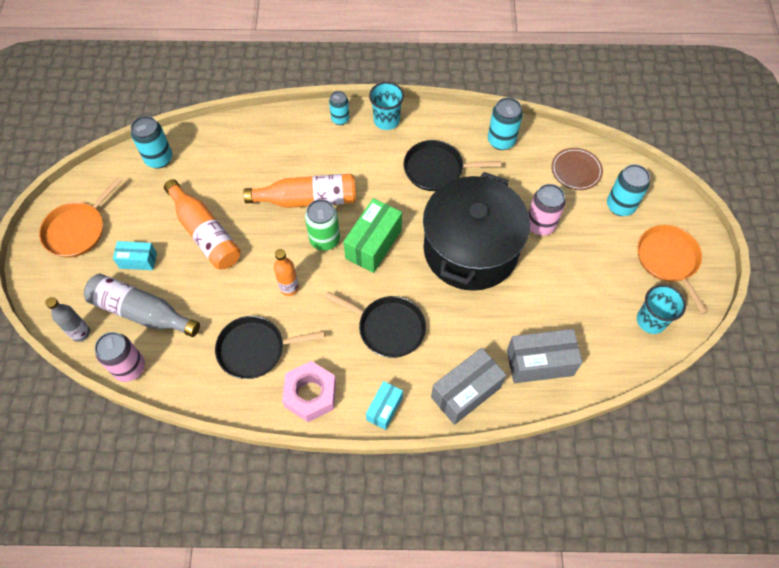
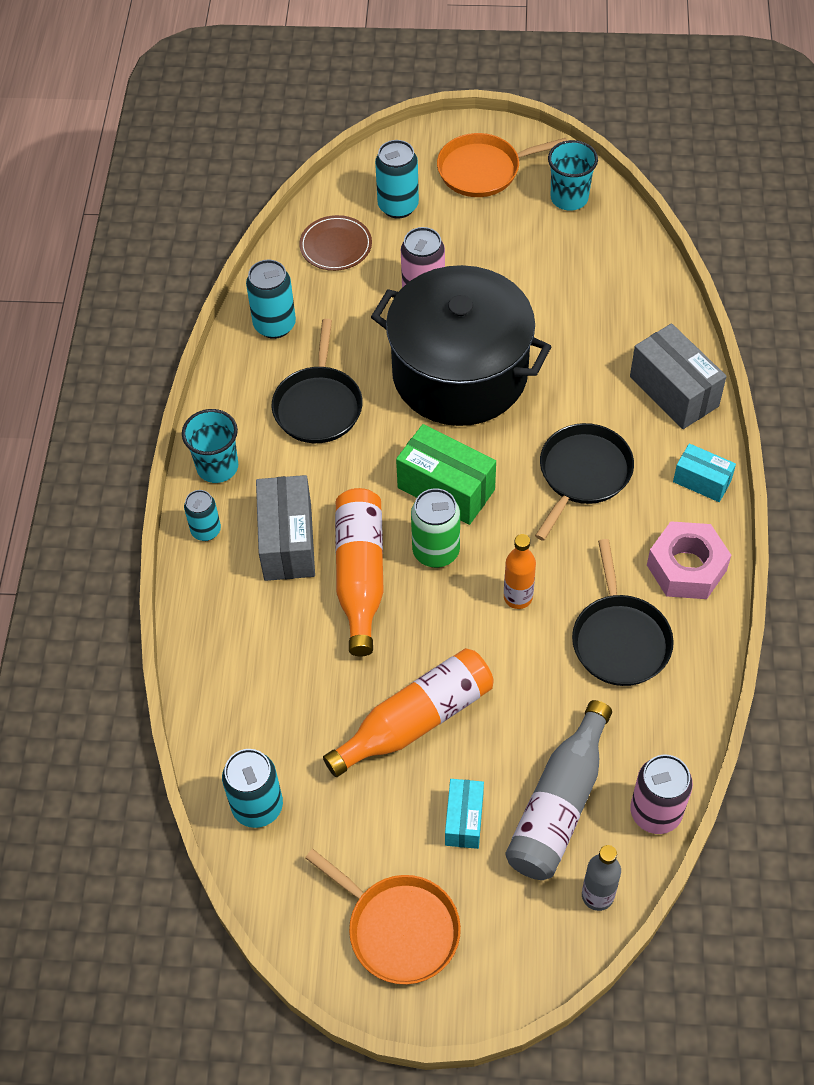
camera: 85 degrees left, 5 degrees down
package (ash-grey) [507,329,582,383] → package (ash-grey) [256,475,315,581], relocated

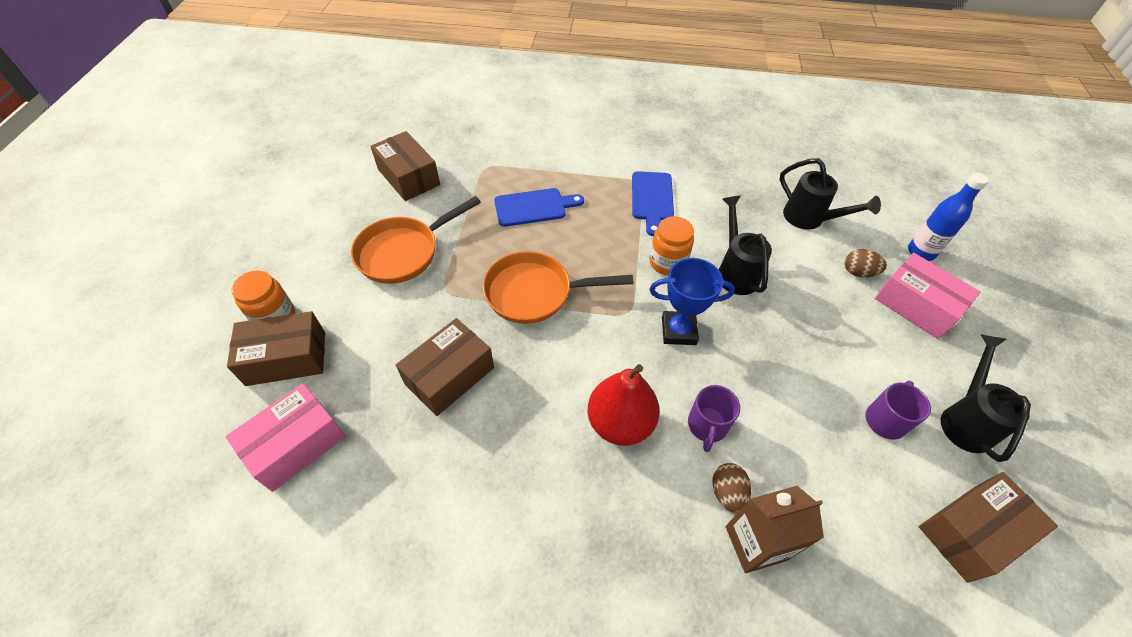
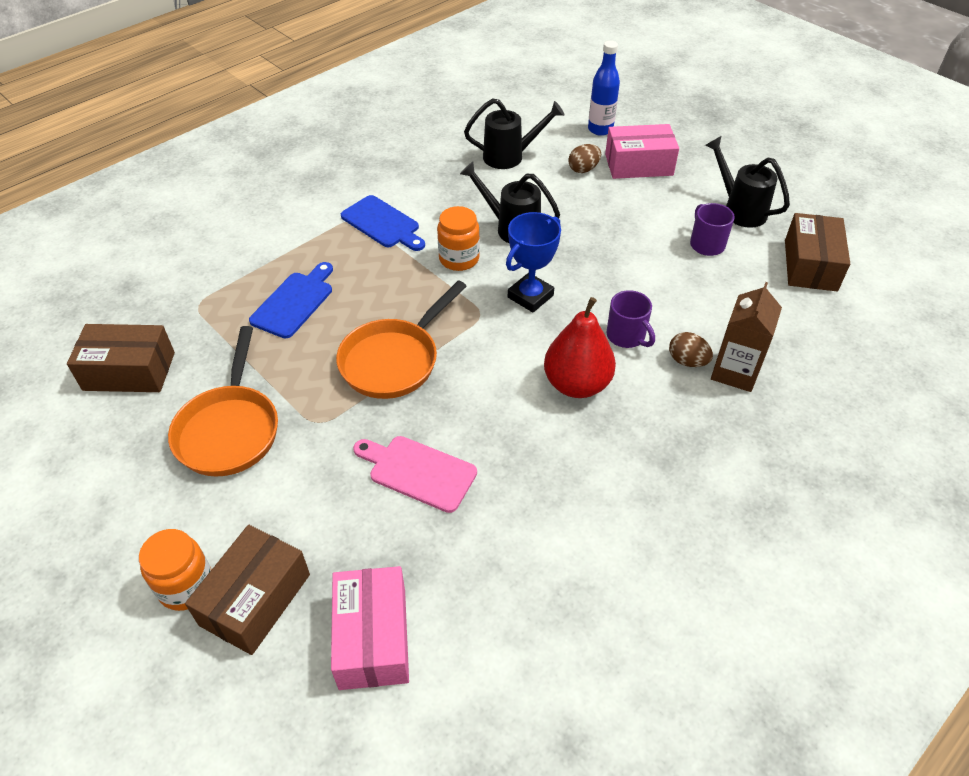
camera: 50 degrees left, 5 degrees down
package (russet) [396,318,494,416] → chopping board (rosy) [353,436,477,513]

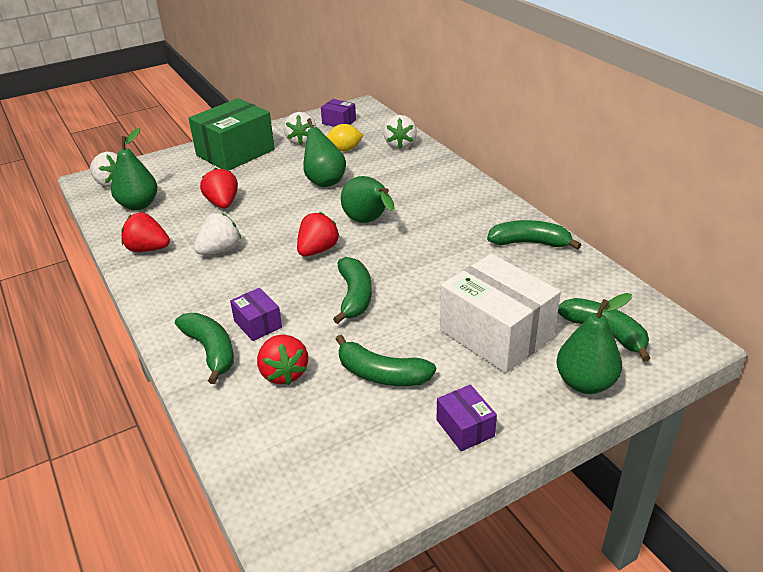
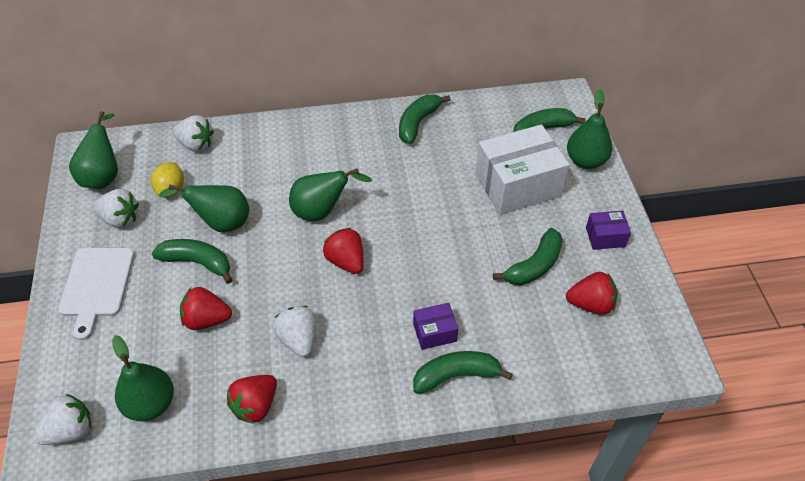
camera: 70 degrees left, 15 degrees up
package (leaf-green) [189,98,275,171] → chopping board (pure white) [58,248,134,340]
strawberry (red) [257,335,308,385] → strawberry (red) [566,272,618,315], relocated
package (violet) [321,99,356,127] → toy pear (leaf-green) [69,111,118,189]
toy banana (leaf-green) [333,257,372,324] → toy banana (leaf-green) [152,239,232,284], relocated

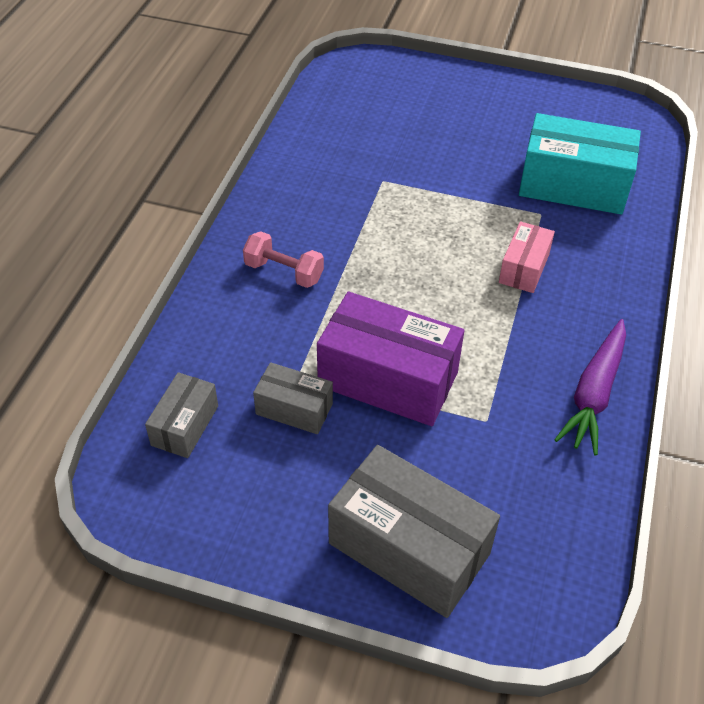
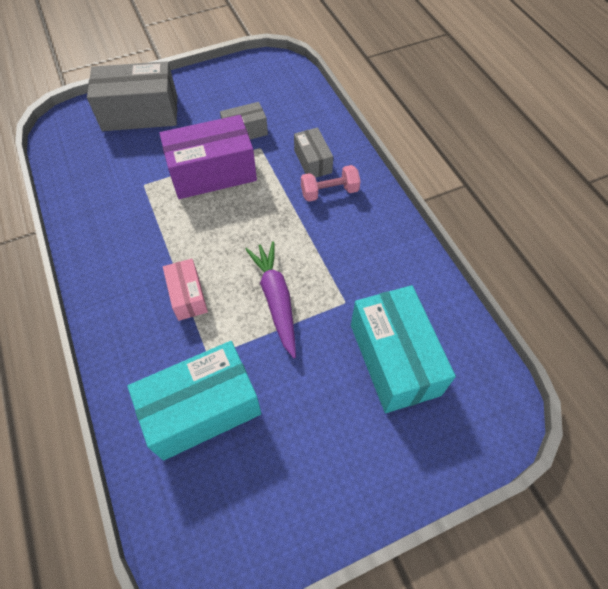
camera: 140 degrees right, 10 degrees up
package (ash-grey) [145,372,218,458] → package (ash-grey) [294,127,333,178], relocated
carrot (violet) [554,319,626,456] → carrot (violet) [245,241,296,358], relocated
- → package (aqua) [351,285,456,413]

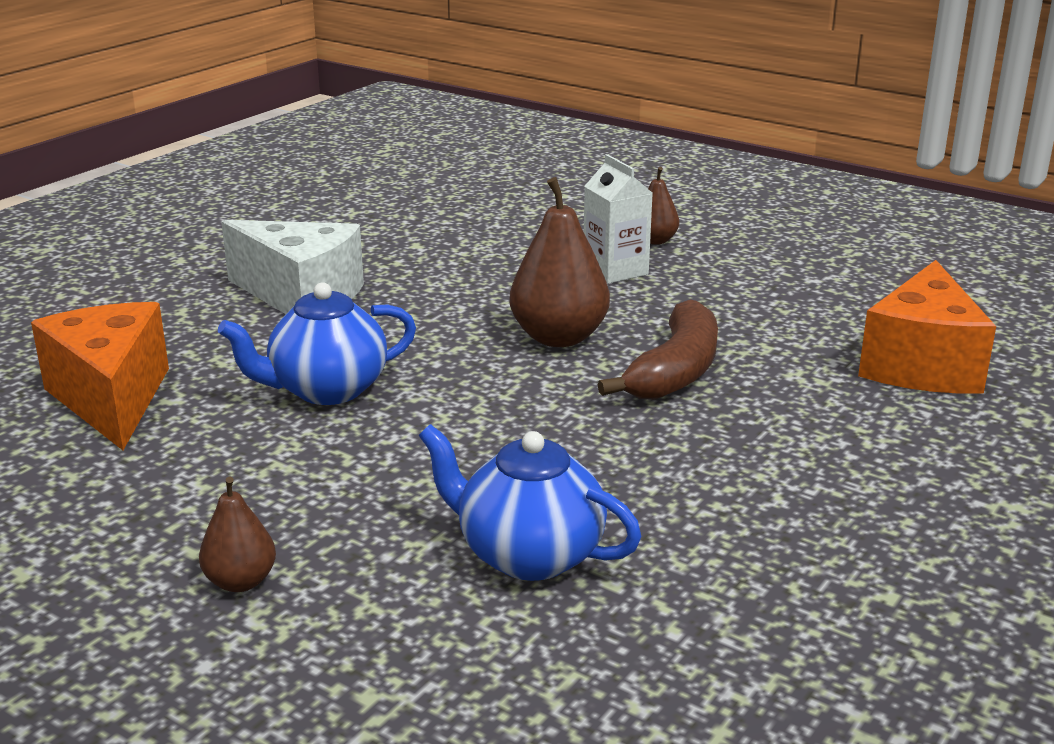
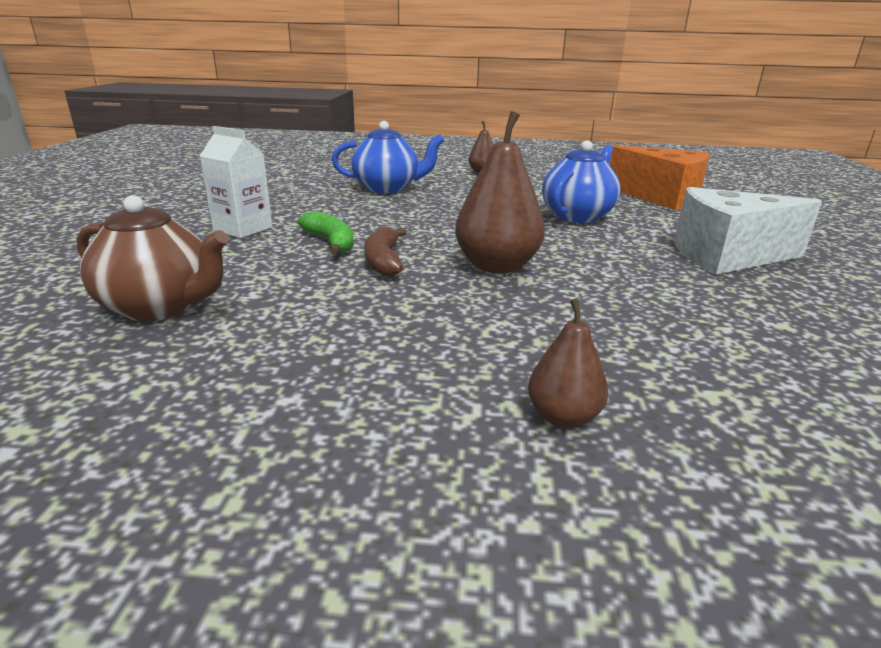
camera: 150 degrees right, 0 degrees up
carton (pure white) [584,154,652,284] → carton (pure white) [200,126,273,238], relocated
toy banana (russet) [597,299,718,400] → toy banana (russet) [364,226,406,277], x0.66
cheese wedge (orange-coloured) [858,260,996,394] → tea pot (russet) [76,195,228,321]
- → toy banana (leaf-green) [298,211,354,255]

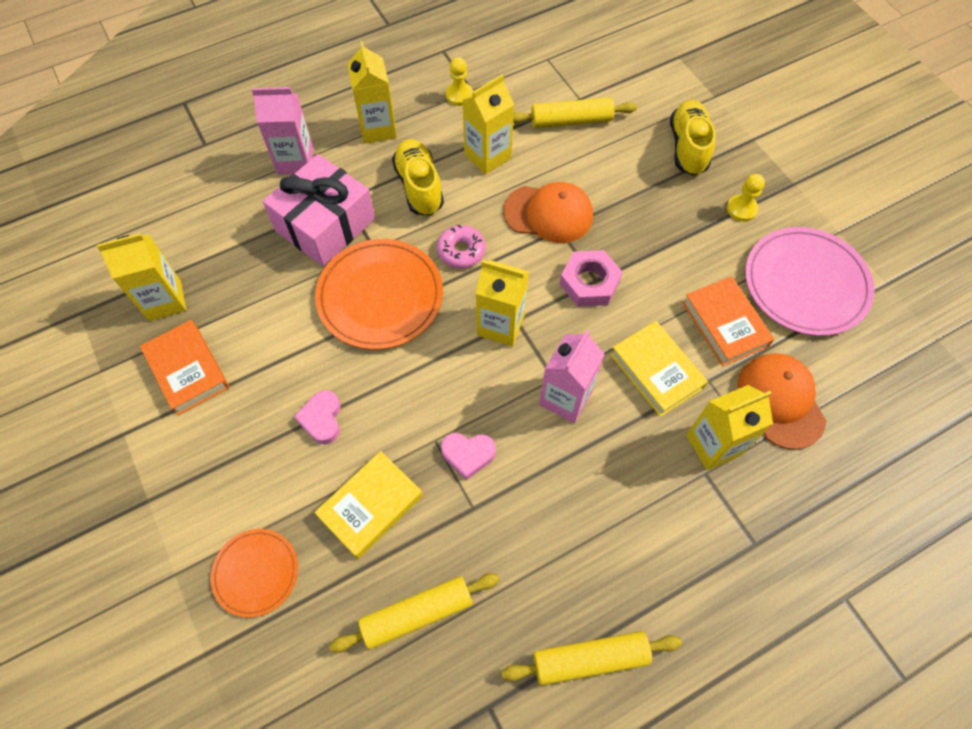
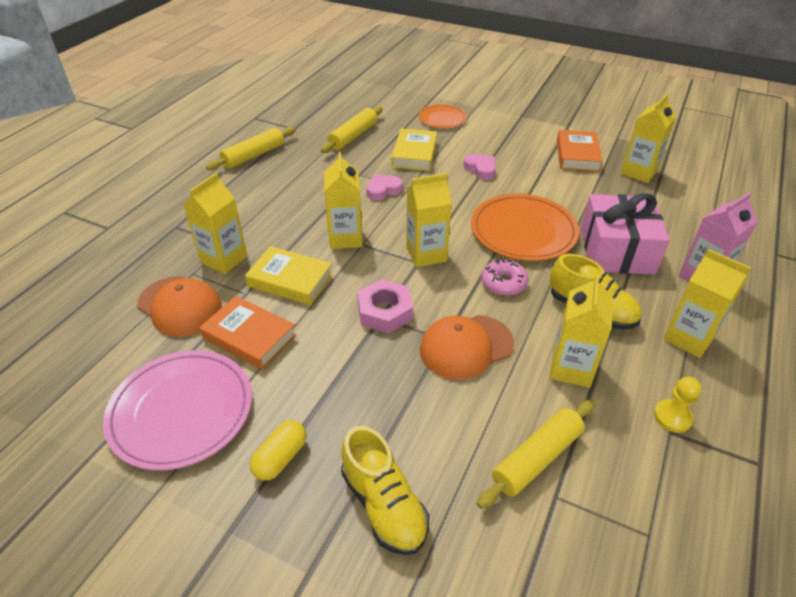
camera: 145 degrees right, 20 degrees down
book (orange-coloured) [140,320,229,416] → book (orange-coloured) [557,130,603,172], 75 degrees clockwise
carton (rosy) [539,330,604,423] → carton (golden) [324,152,363,249]
game pawn (golden) [727,174,765,222] → capsule (golden) [250,420,306,481]

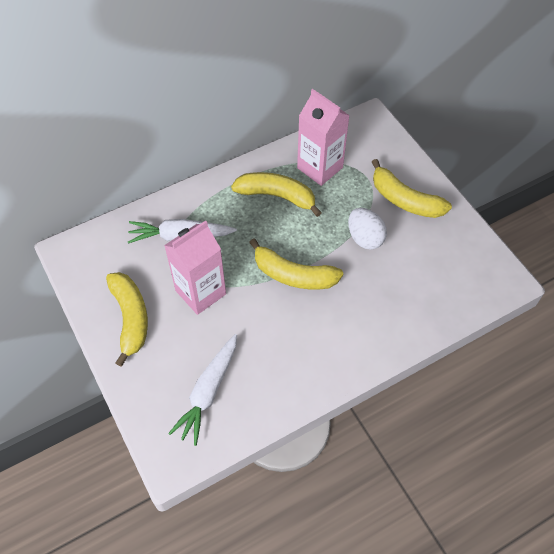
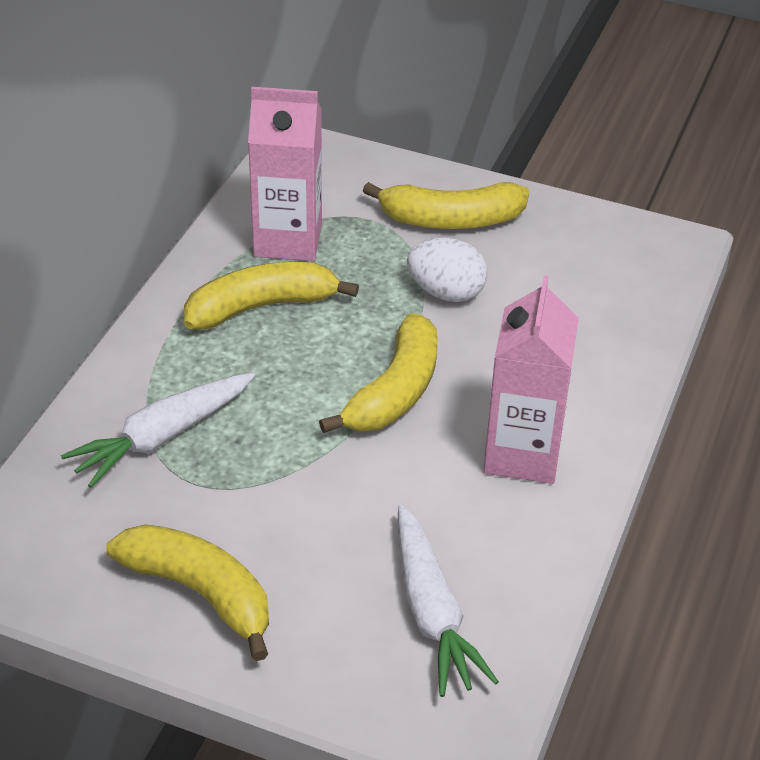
camera: 40 degrees left, 15 degrees down
carton (rosy) [164,221,226,315] → carton (rosy) [484,275,579,484], relocated
toy banana (golden) [249,238,343,290] → toy banana (golden) [319,313,438,433], 45 degrees counterclockwise

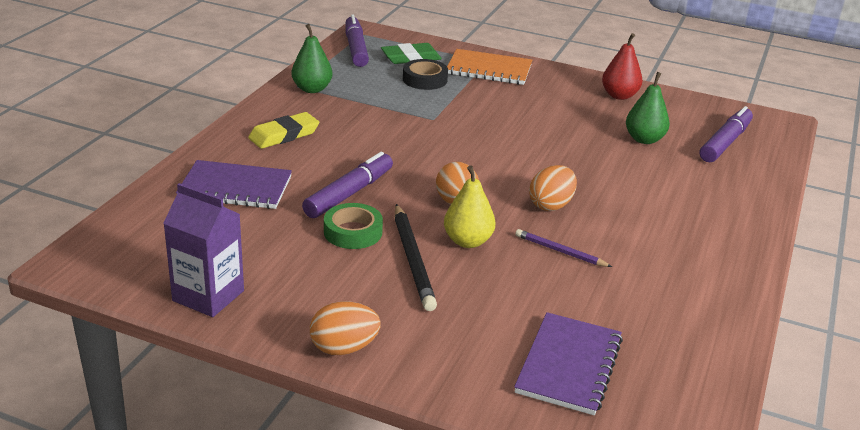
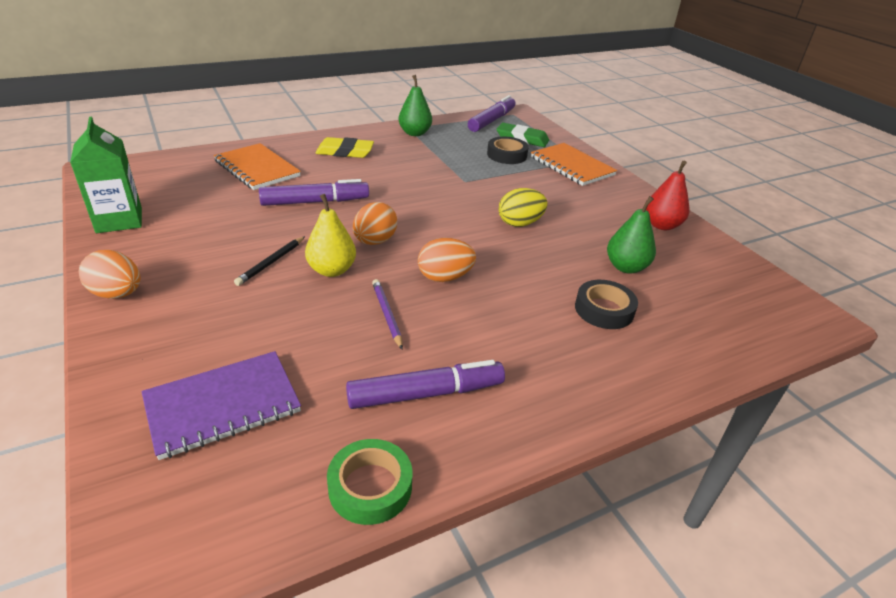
camera: 40 degrees right, 5 degrees up
carton (violet) [163,183,244,317] → carton (leaf-green) [70,117,142,233]
notebook (violet) [176,160,292,209] → notebook (orange-coloured) [214,143,301,190]
roll of tape (leaf-green) [324,203,383,249] → roll of tape (leaf-green) [327,439,412,525], relocated
lead pencil (jet-black) [395,204,437,311] → lead pencil (jet-black) [234,236,305,286], x0.60
felt pen (violet) [700,106,753,162] → felt pen (violet) [346,360,505,409], relocated
- → egg shape (golden) [499,188,547,227]
- → roll of tape (jet-black) [575,280,638,329]

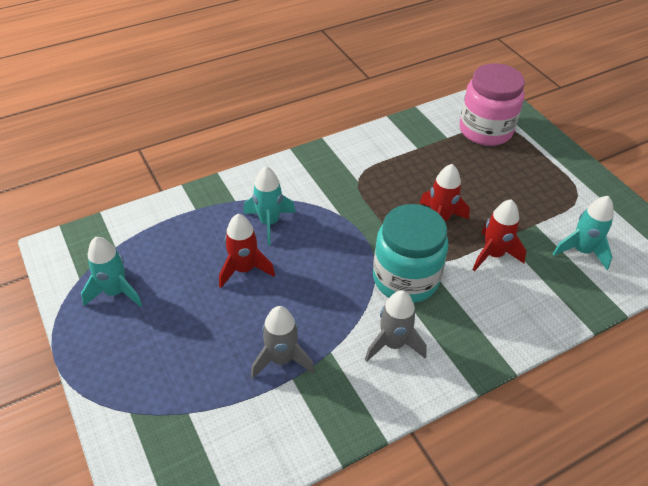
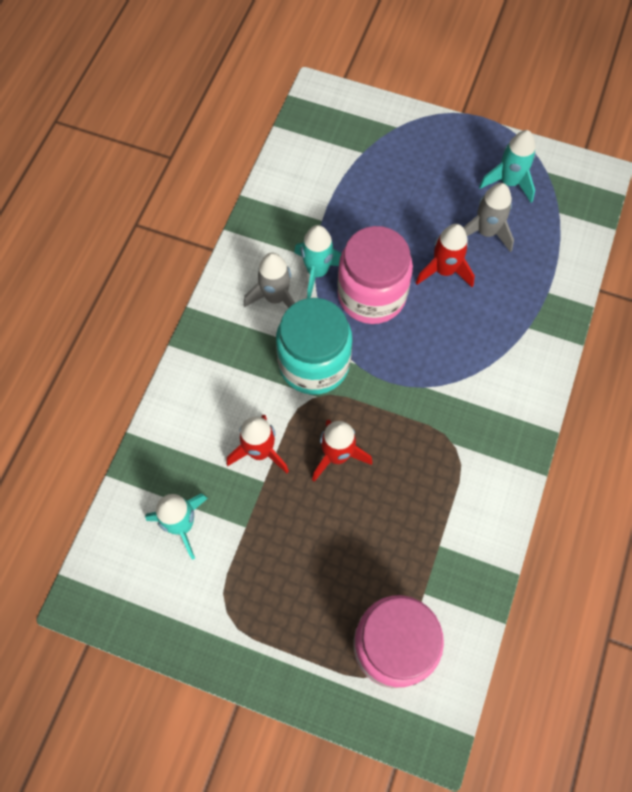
camera: 140 degrees right, 20 degrees up
toy rocket (aqua) [243,167,296,246] → toy rocket (aqua) [294,225,342,298], relocated
toy rocket (ash-grey) [251,306,315,379] → toy rocket (ash-grey) [463,183,514,252], relocated
- → preserve jar (rosy) [337,226,413,324]

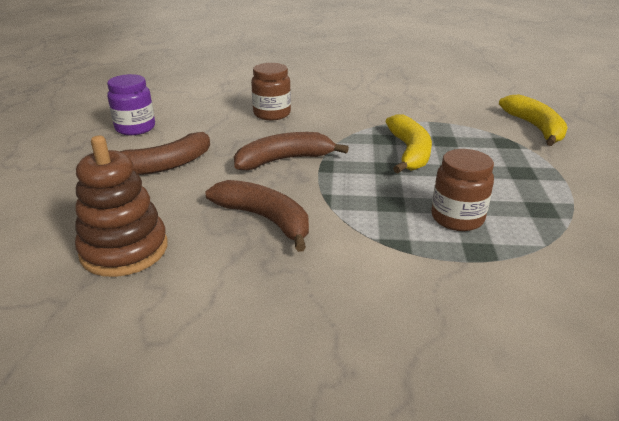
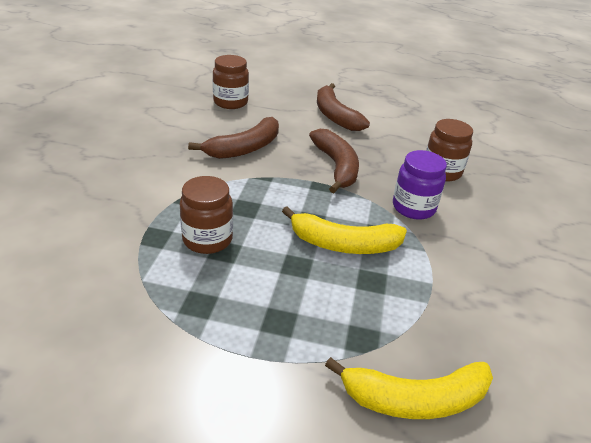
camera: 95 degrees right, 5 degrees up
ring stacker (russet) [75,136,168,277] → preserve jar (russet) [213,55,249,109]
preserve jar (violet) [107,74,155,135] → preserve jar (violet) [393,150,447,220], relocated

